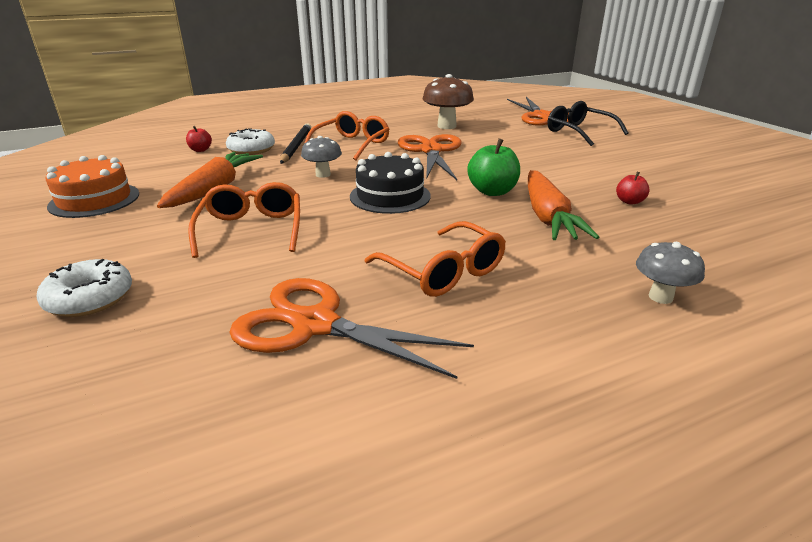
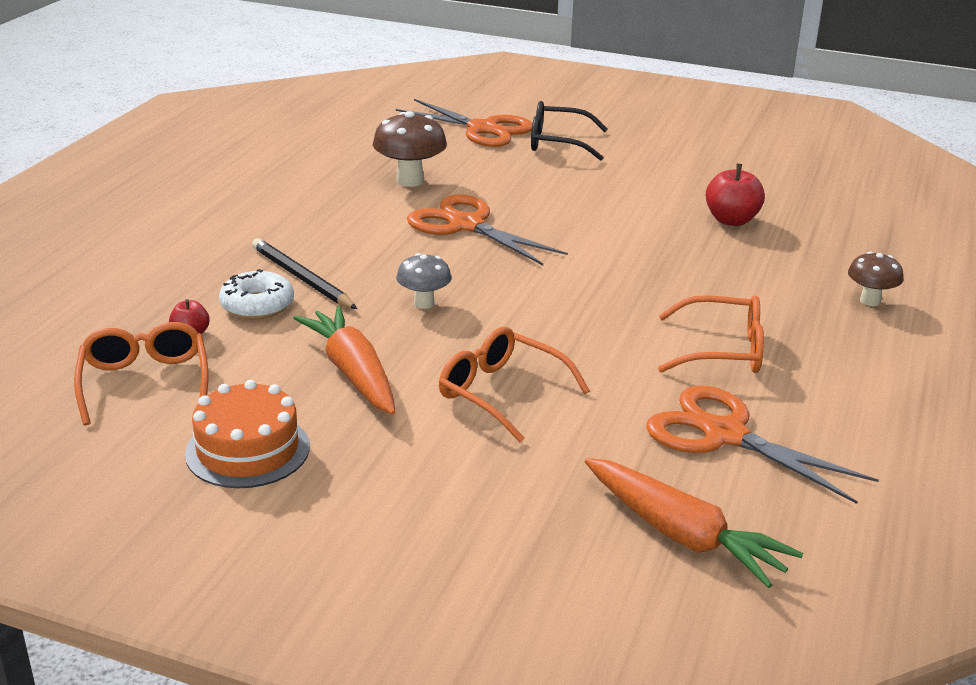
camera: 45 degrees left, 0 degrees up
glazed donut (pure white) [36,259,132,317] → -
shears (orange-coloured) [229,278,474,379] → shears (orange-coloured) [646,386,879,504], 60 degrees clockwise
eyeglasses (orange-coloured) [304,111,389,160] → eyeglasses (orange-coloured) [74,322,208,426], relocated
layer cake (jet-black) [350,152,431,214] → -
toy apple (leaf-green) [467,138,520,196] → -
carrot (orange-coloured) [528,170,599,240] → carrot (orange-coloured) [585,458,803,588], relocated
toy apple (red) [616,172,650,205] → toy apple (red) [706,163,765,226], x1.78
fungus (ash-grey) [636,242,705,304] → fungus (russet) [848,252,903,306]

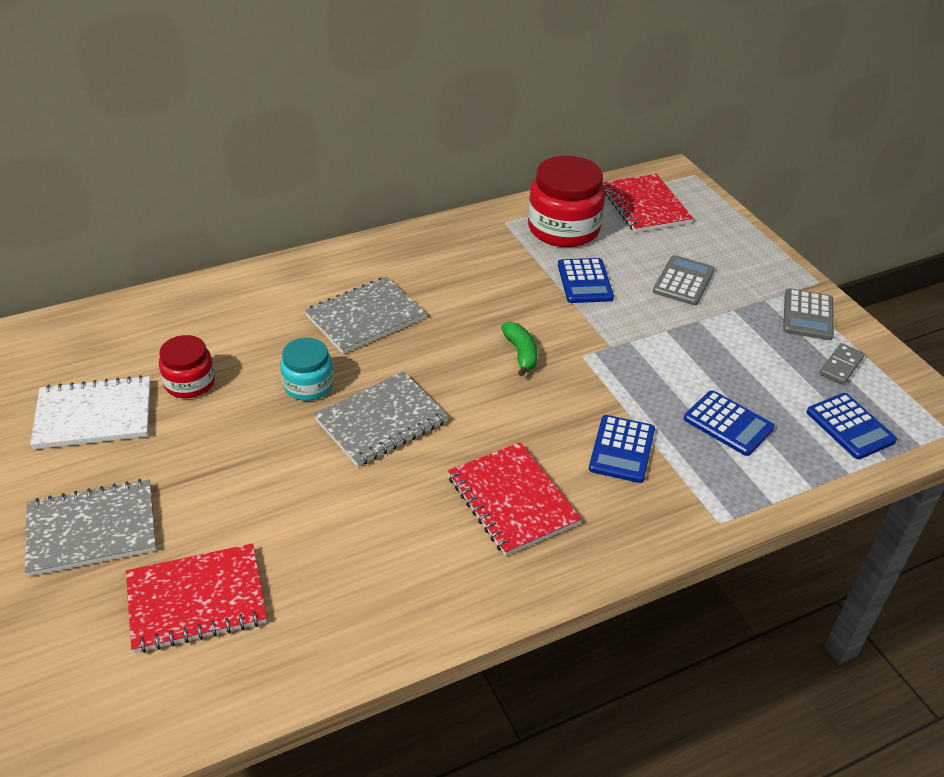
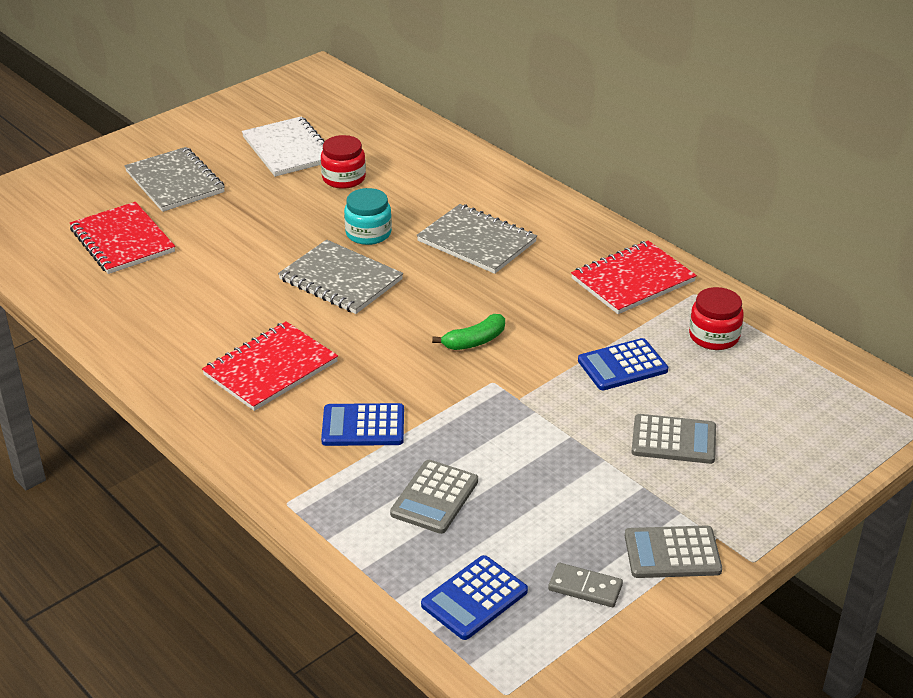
camera: 75 degrees right, 5 degrees down
preserve jar (red) [528,156,605,247] → preserve jar (red) [689,287,744,350], x0.57
notebook (red) [602,174,693,233] → notebook (red) [571,241,697,314], relocated
adding machine (cobalt) [684,390,775,456] → adding machine (ash-grey) [390,460,478,534]

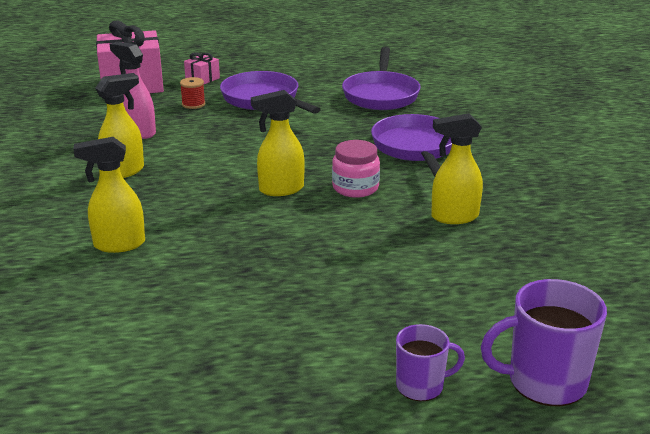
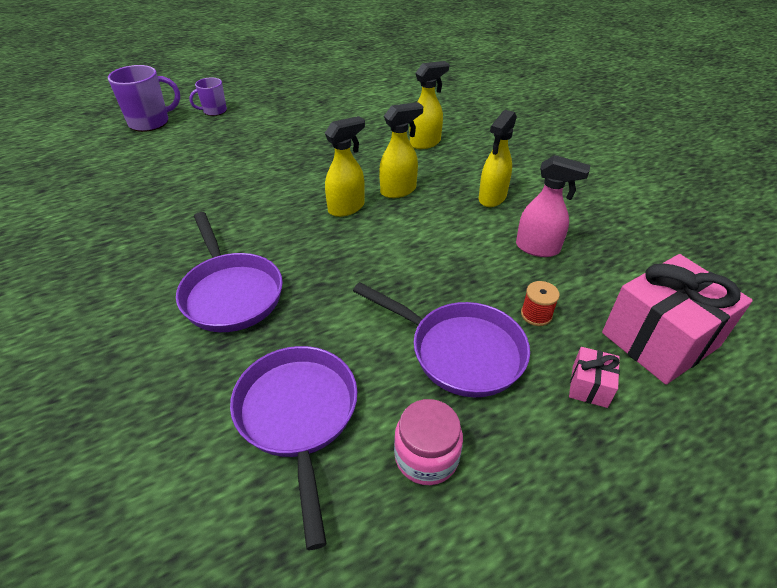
camera: 160 degrees right, 15 degrees up
preserve jar (rosy) [332,140,380,198] → preserve jar (rosy) [394,399,463,485], relocated
spray bottle (golden) [431,113,483,224] → spray bottle (golden) [379,102,423,198], relocated

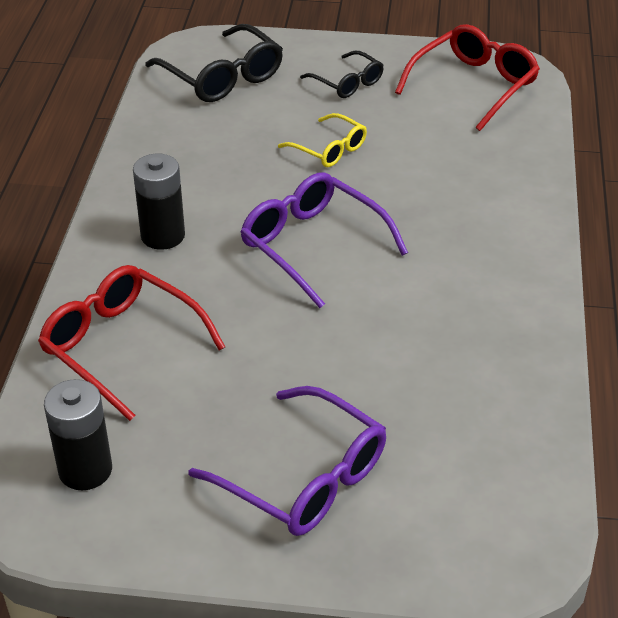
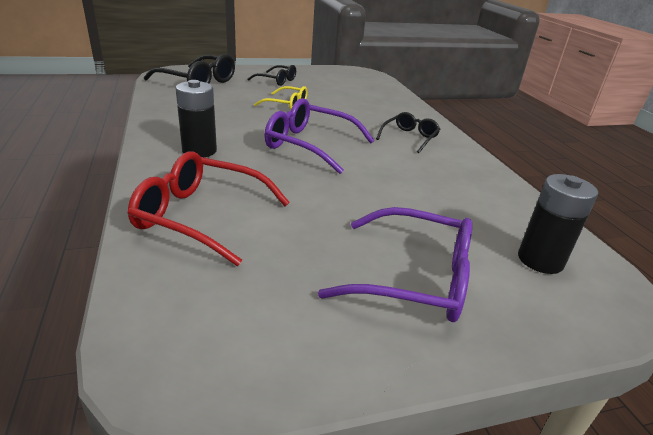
camera: 25 degrees left, 10 degrees down
power cell (jet-black) [44,379,112,491] → power cell (jet-black) [518,174,598,274], relocated
eyeglasses (red) [395,24,540,131] → -
- → eyeglasses (jet-black) [376,112,440,153]

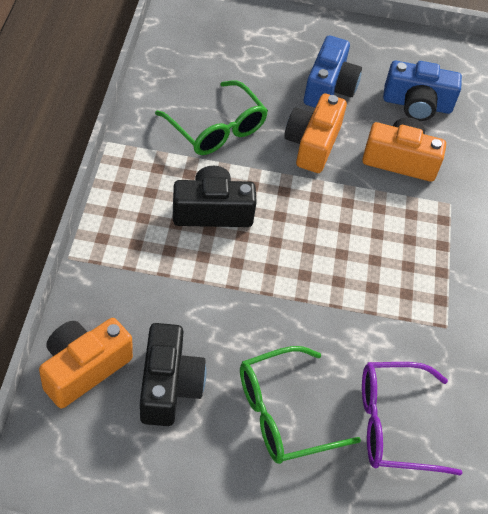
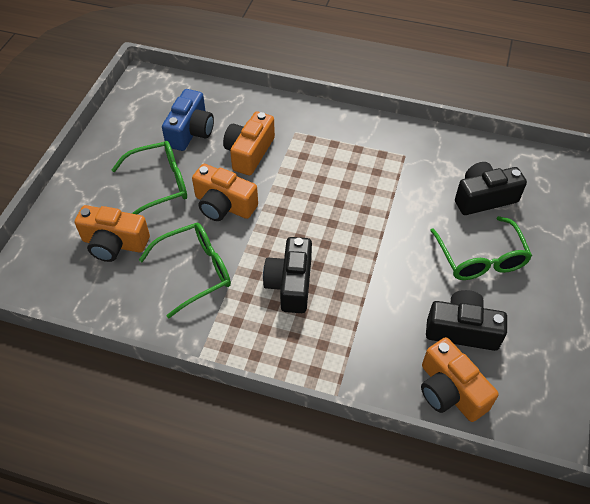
camera: 75 degrees left, 0 degrees up
photo camera (cobalt) [304,36,362,108] → eyeglasses (leaf-green) [112,141,187,214]
eyeglasses (violet) [362,362,462,476] → photo camera (jet-black) [455,162,527,215]
- → photo camera (orange-coloured) [75,205,150,262]

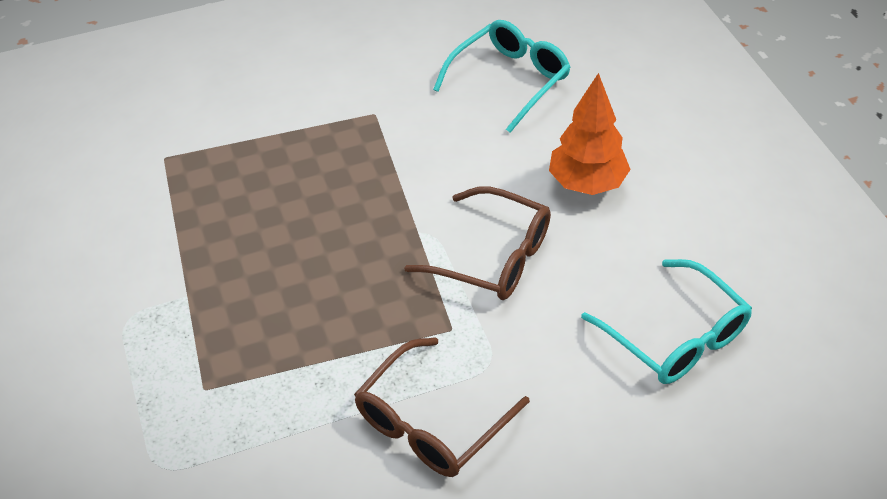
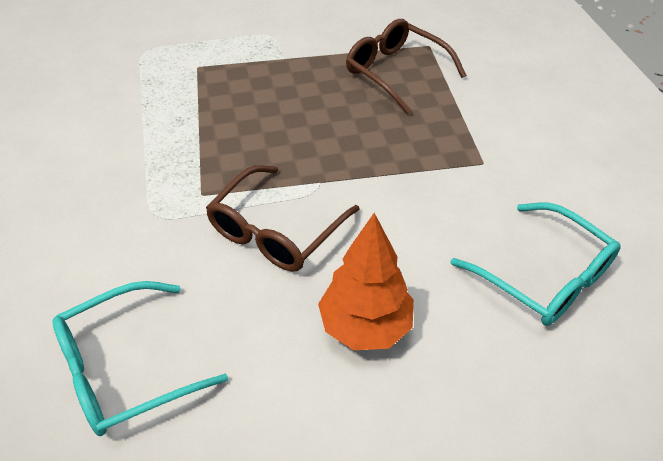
camera: 95 degrees right, 0 degrees up
eyeglasses (russet) [354,337,530,477] → eyeglasses (russet) [346,19,466,115], relocated

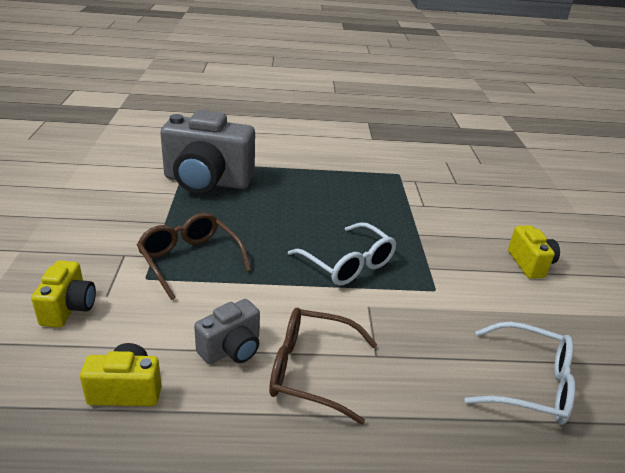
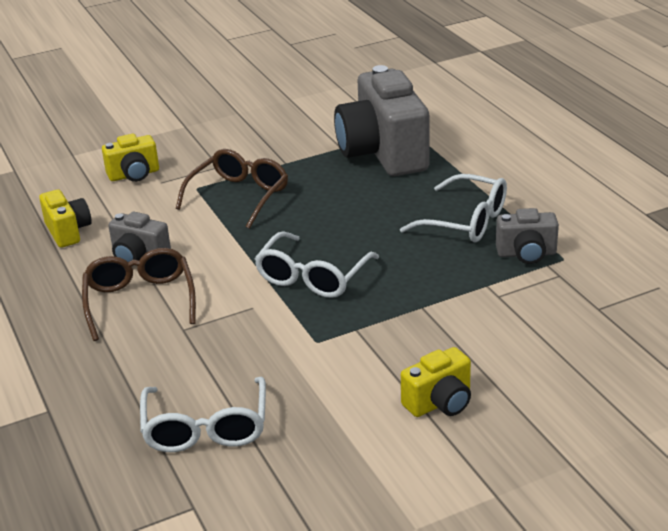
camera: 70 degrees right, 0 degrees up
- → eyeglasses (pure white) [400,174,507,243]
- → photo camera (ash-grey) [496,208,559,264]

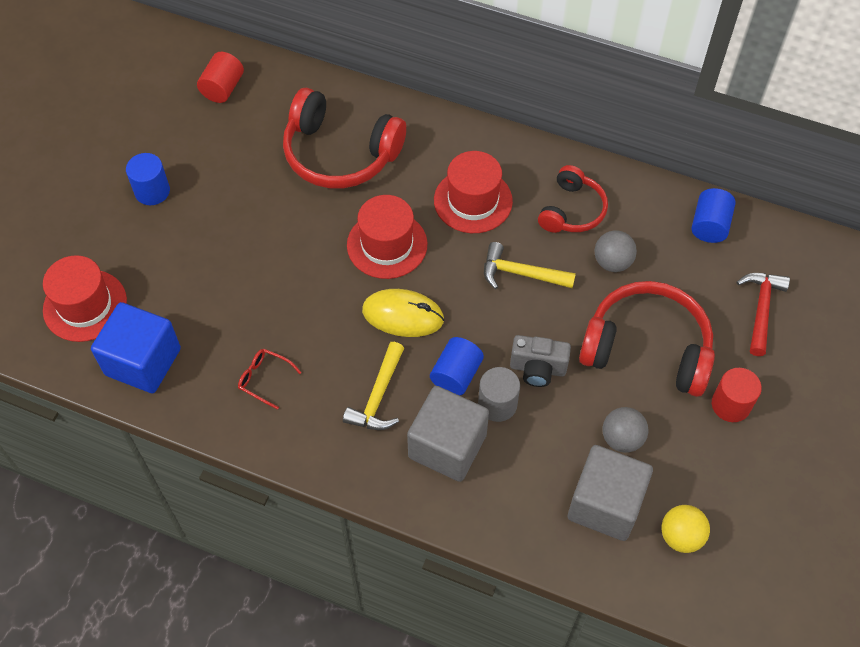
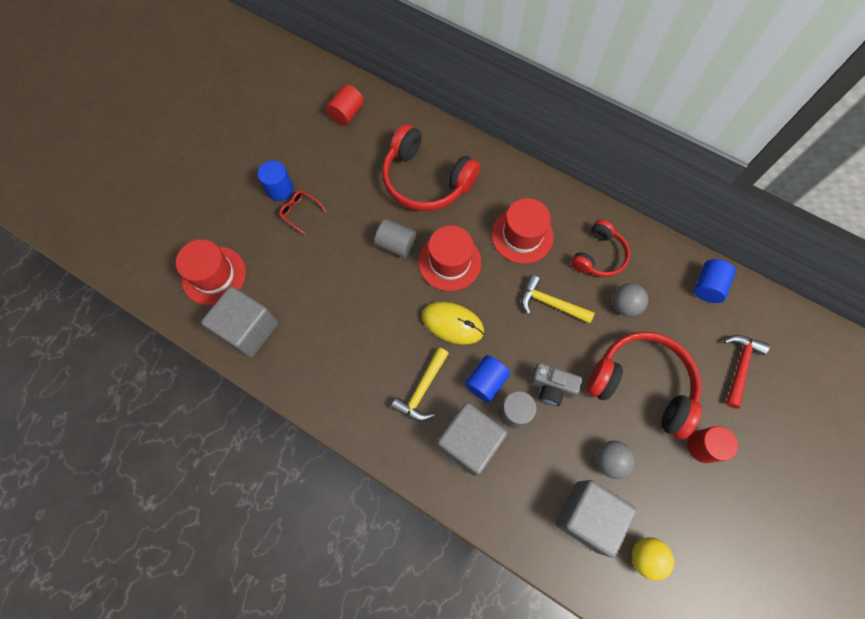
camera: 10 degrees right, 10 degrees up
solid cube (cobalt) [91,302,181,393] → solid cube (ash-grey) [201,286,278,358]
eyeglasses (red) [238,349,302,410] → eyeglasses (red) [279,190,327,235], relocated
- → solid cylinder (ash-grey) [375,219,416,258]

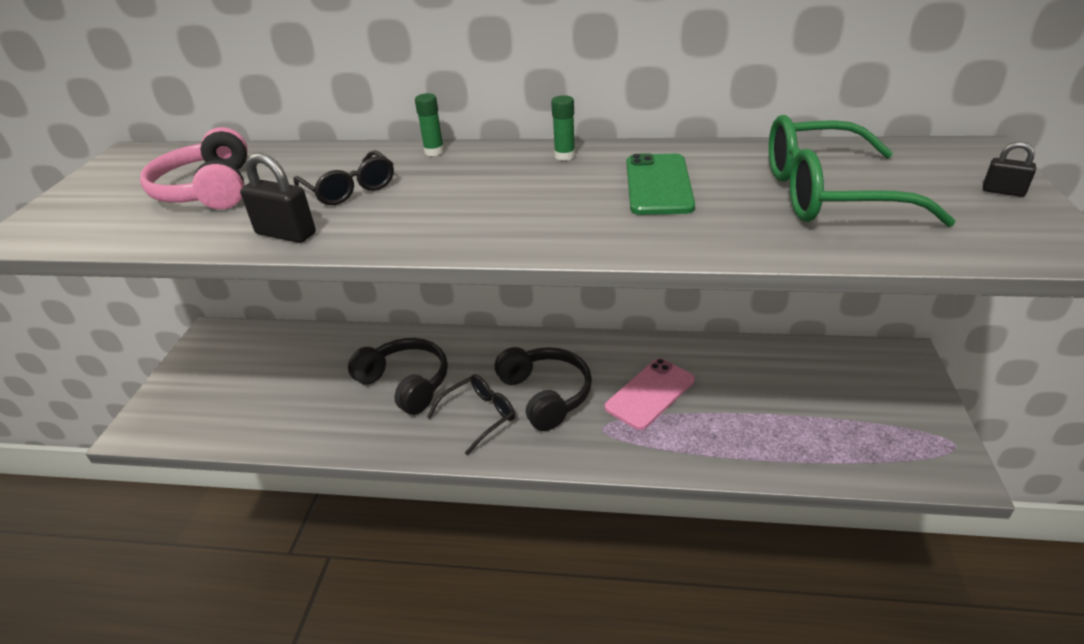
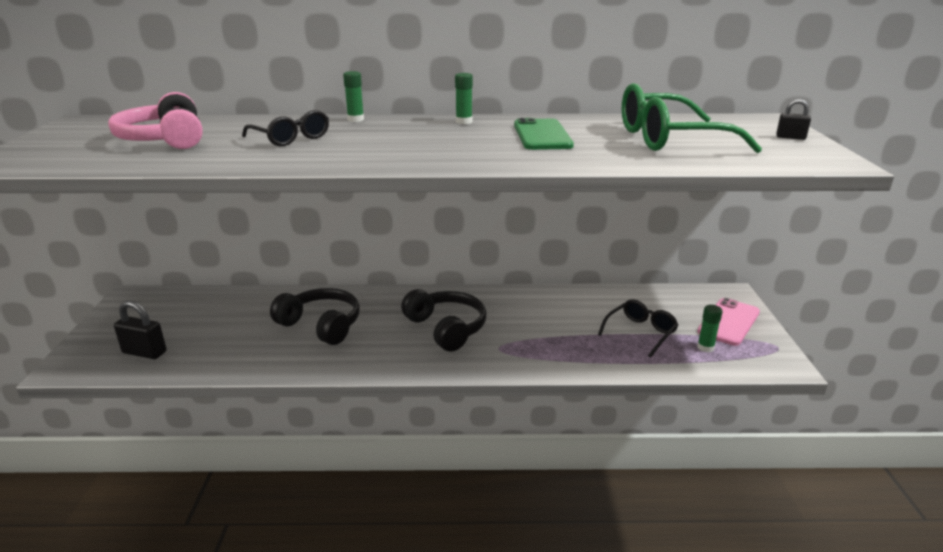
camera: 10 degrees left, 10 degrees down
lock (jet-black) [240,153,316,243] → lock (jet-black) [114,301,166,359], relocated
eyeglasses (jet-black) [427,374,515,455] → eyeglasses (jet-black) [598,299,678,358], relocated
phone (rosy) [605,358,695,430] → phone (rosy) [697,298,760,346], relocated
- → glue (leaf-green) [697,305,723,352]

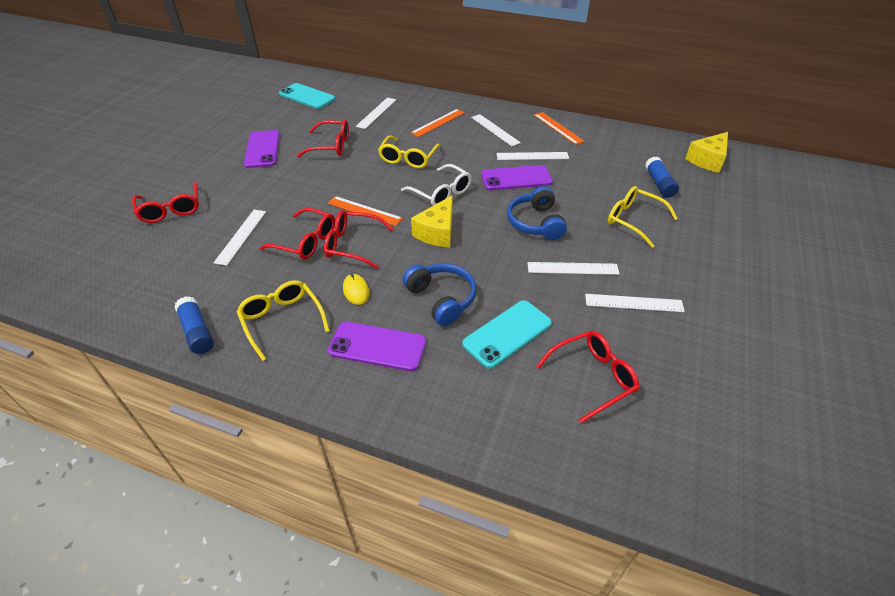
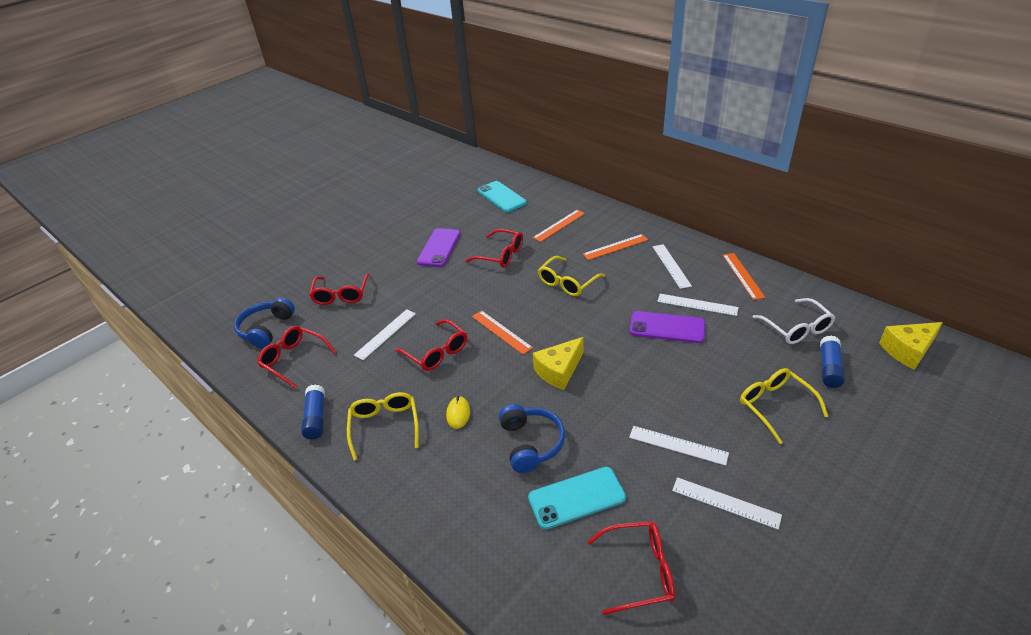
camera: 25 degrees right, 5 degrees down
eyeglasses (red) [324,210,394,269] → eyeglasses (red) [257,326,336,389], relocated
phone (violet) [328,322,426,371] → -
measuring stick (pure white) [356,97,396,129] → measuring stick (orange-coloured) [533,210,585,242]
eyeglasses (pure white) [401,164,472,206] → eyeglasses (pure white) [753,298,835,344], relocated
headphones (cobalt) [507,186,567,240] → headphones (cobalt) [234,298,295,349], relocated

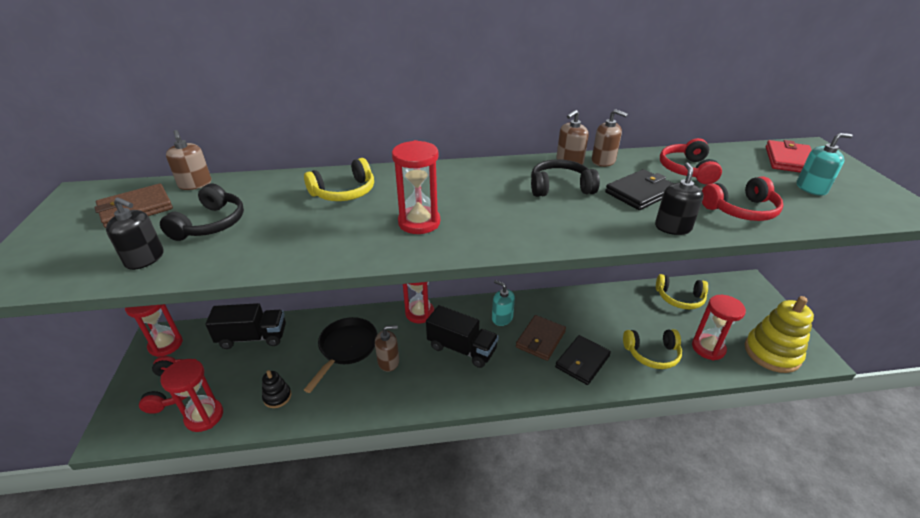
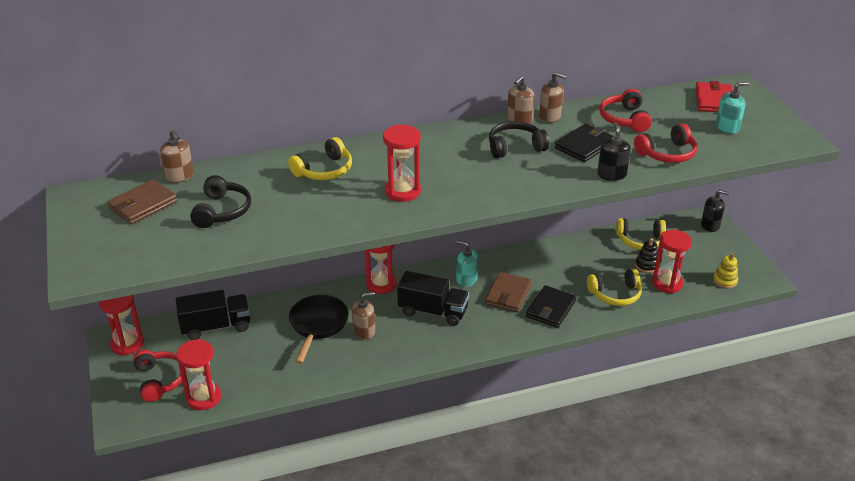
camera: 10 degrees left, 0 degrees up
soap pump (jet-black) [106,197,164,270] → soap pump (jet-black) [701,190,730,232], relocated
ring stacker (jet-black) [262,370,292,408] → ring stacker (jet-black) [635,238,658,273], relocated
ring stacker (golden) [745,296,814,373] → ring stacker (golden) [713,253,738,288], x0.49

